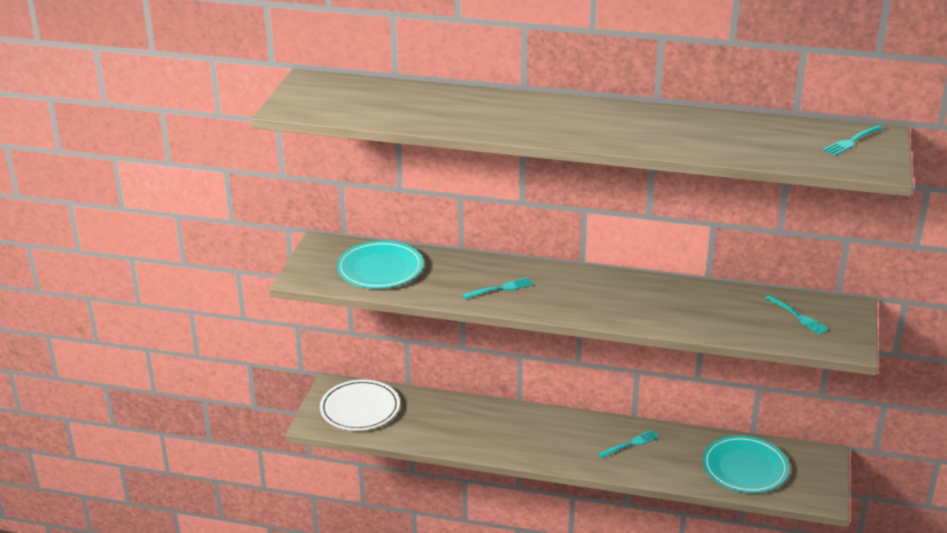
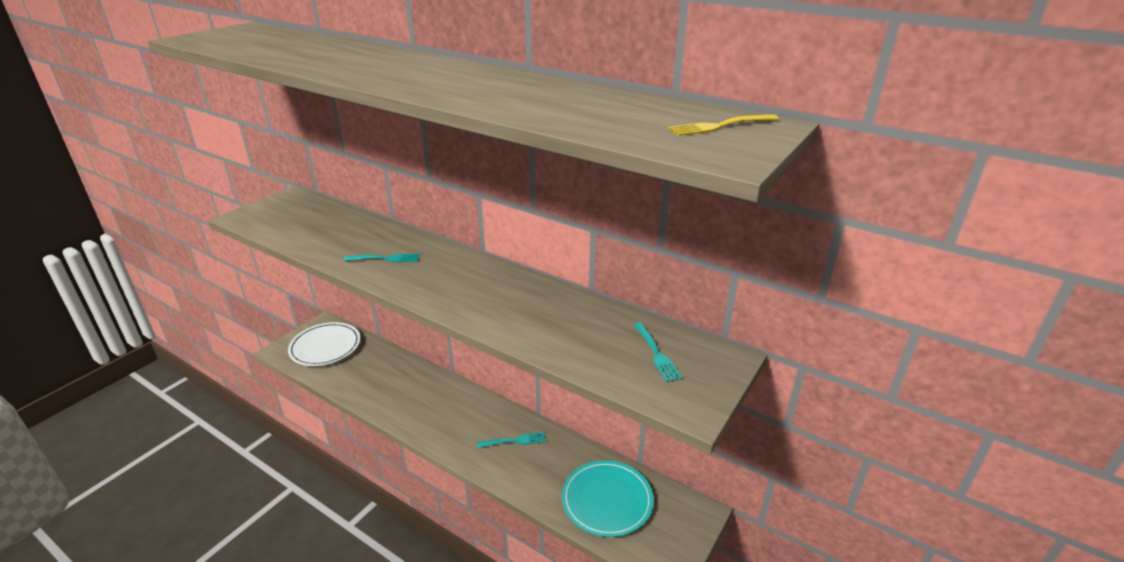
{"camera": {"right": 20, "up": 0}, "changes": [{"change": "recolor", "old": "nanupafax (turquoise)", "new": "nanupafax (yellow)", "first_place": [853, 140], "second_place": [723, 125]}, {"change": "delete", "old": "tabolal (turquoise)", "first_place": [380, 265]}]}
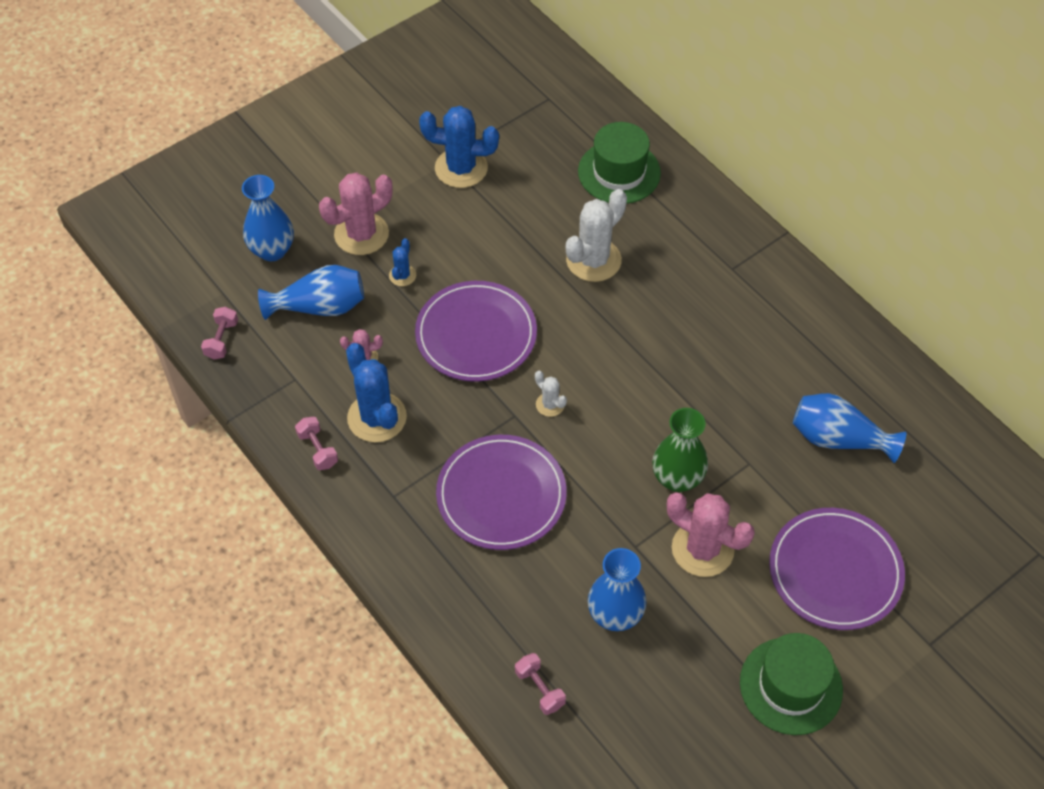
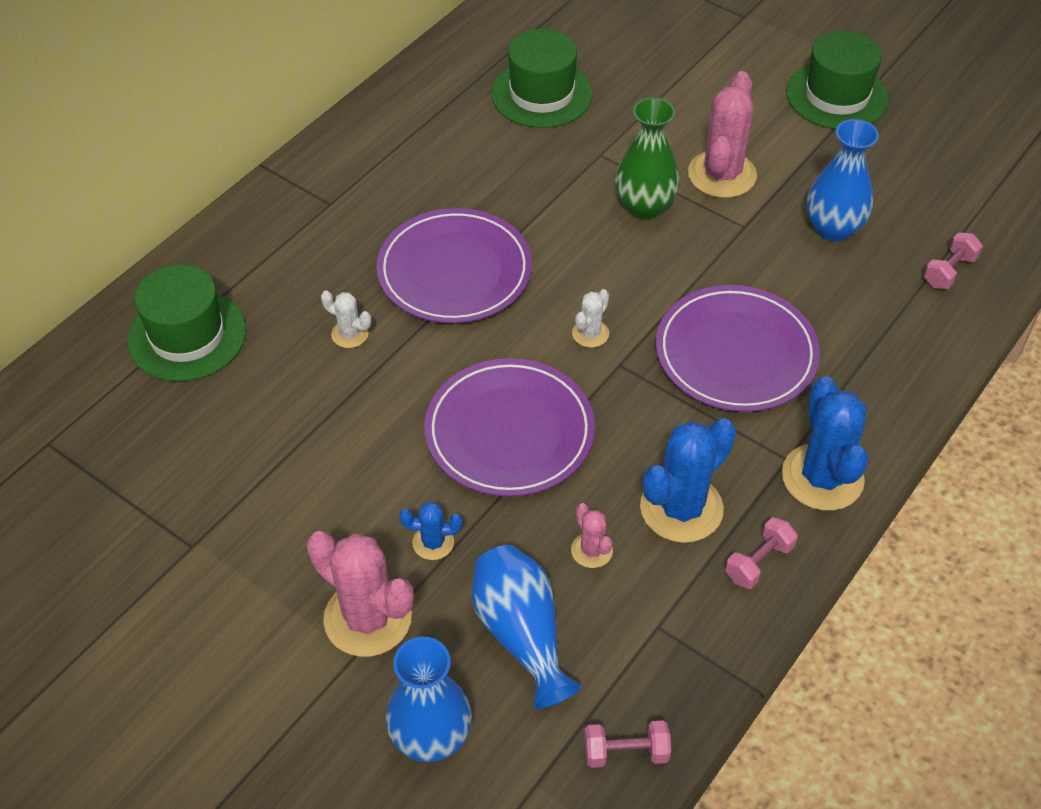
{"camera": {"right": -105, "up": -5}, "changes": [{"change": "resize", "old": "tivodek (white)", "first_place": [596, 235], "second_place": [346, 319], "factor": 0.49}, {"change": "move", "old": "tabolal (purple)", "first_place": [837, 569], "second_place": [454, 265]}, {"change": "replace", "old": "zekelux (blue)", "new": "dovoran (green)", "first_place": [849, 428], "second_place": [542, 78]}, {"change": "move", "old": "tivodek (blue)", "first_place": [459, 147], "second_place": [825, 444]}]}
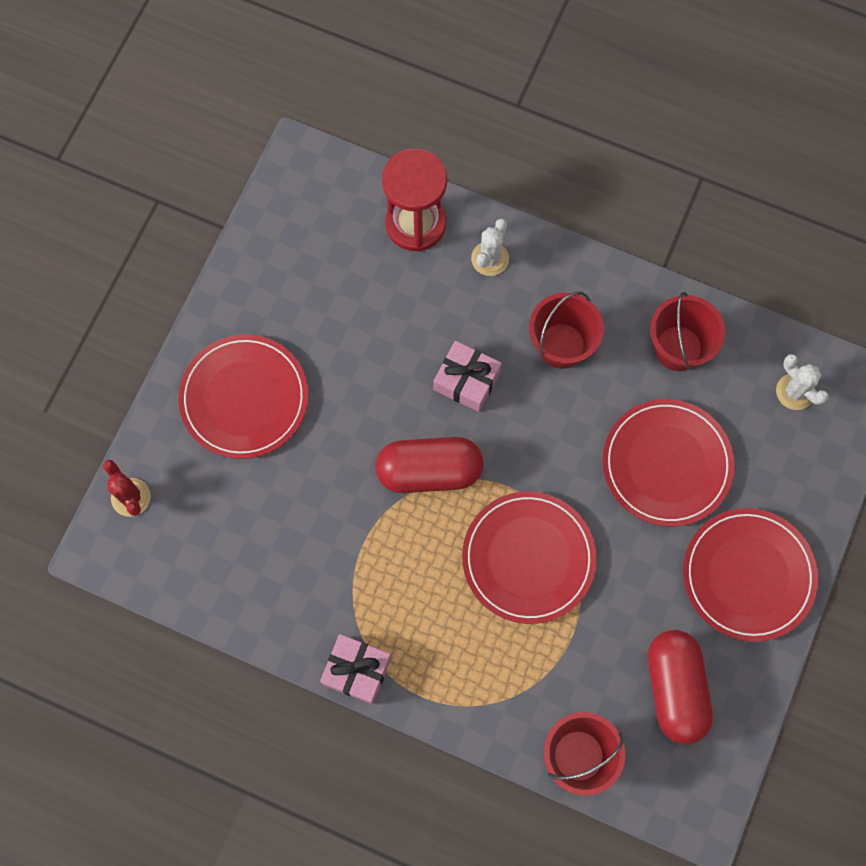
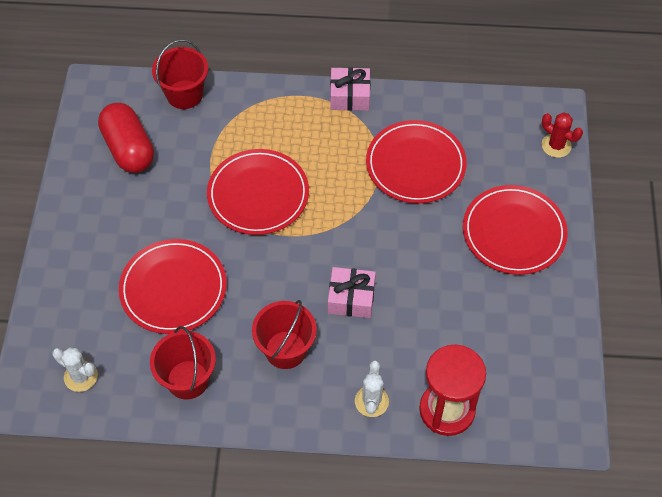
{"camera": {"right": 160, "up": -15}, "changes": [{"change": "move", "old": "tabolal (red)", "first_place": [750, 575], "second_place": [416, 162]}, {"change": "delete", "old": "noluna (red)", "first_place": [429, 465]}]}
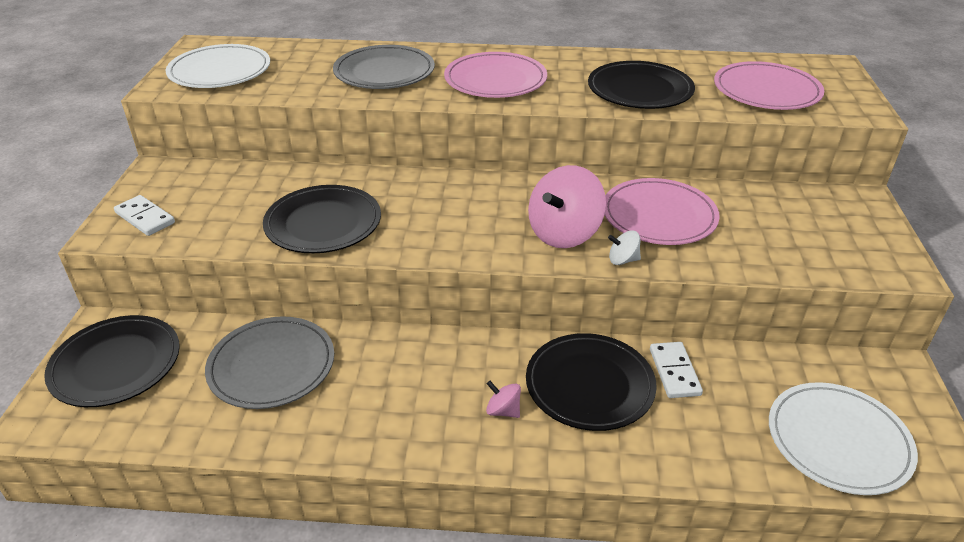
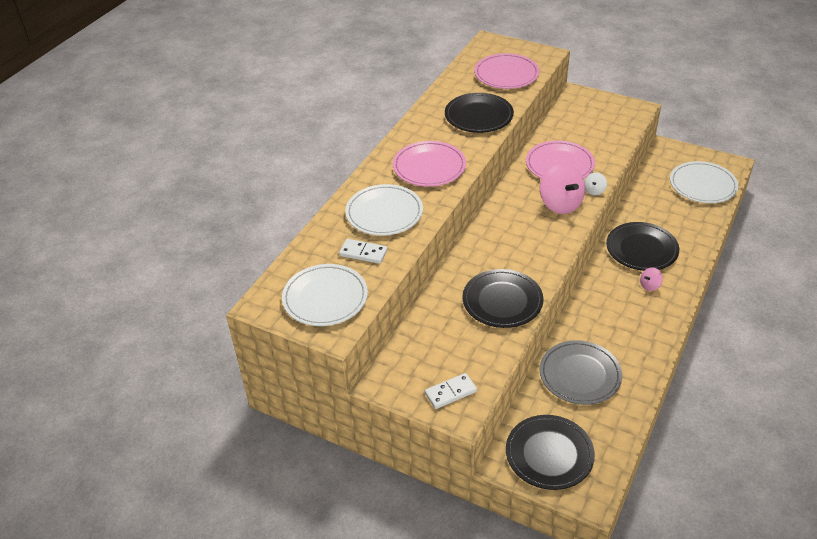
{"camera": {"right": -65, "up": 5}, "changes": [{"change": "move", "old": "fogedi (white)", "first_place": [676, 370], "second_place": [363, 251]}, {"change": "recolor", "old": "tabolal (grey)", "new": "tabolal (white)", "first_place": [384, 67], "second_place": [384, 210]}]}
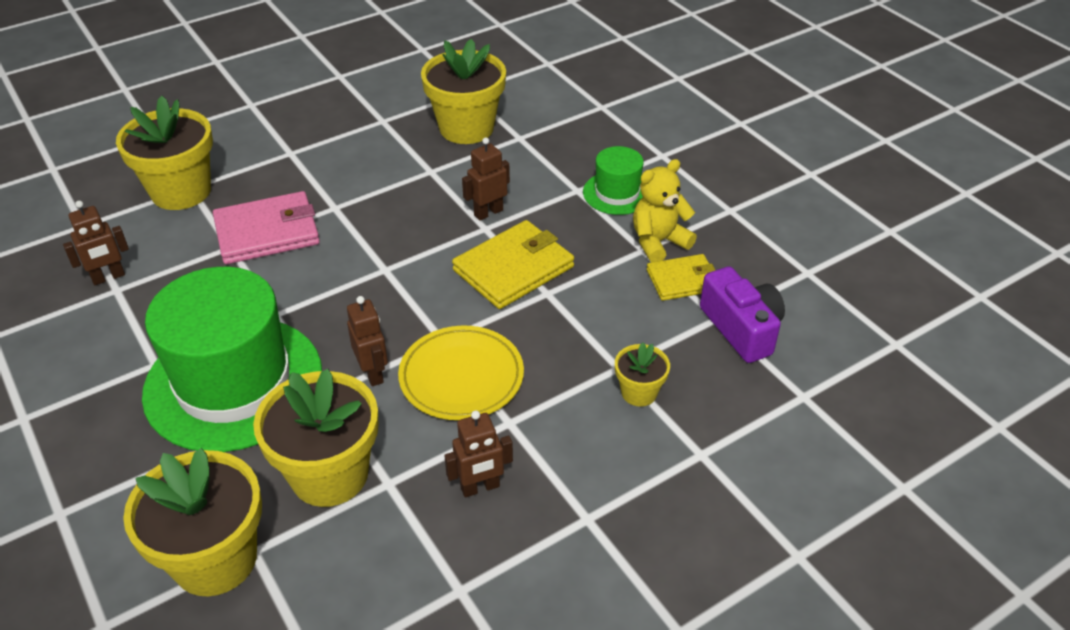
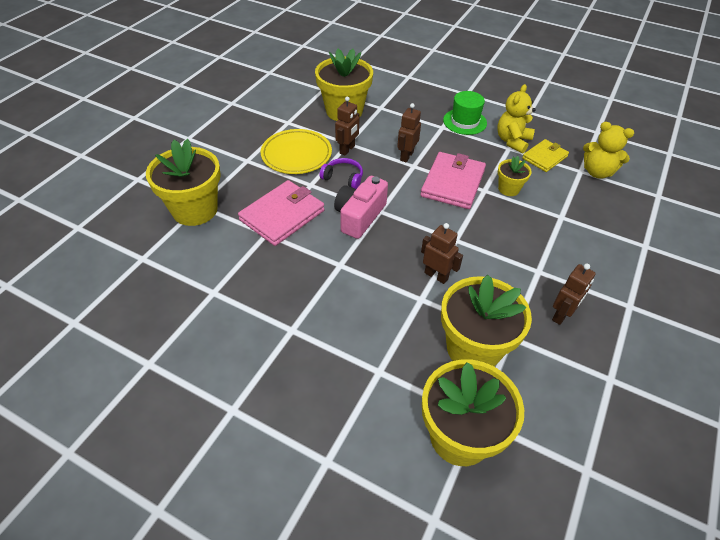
{"camera": {"right": -30, "up": 5}, "changes": [{"change": "move", "old": "tabolal (yellow)", "first_place": [461, 373], "second_place": [296, 151]}, {"change": "insert", "new": "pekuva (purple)", "second_place": [341, 173]}, {"change": "insert", "new": "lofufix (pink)", "second_place": [361, 207]}, {"change": "move", "old": "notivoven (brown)", "first_place": [96, 243], "second_place": [347, 126]}, {"change": "recolor", "old": "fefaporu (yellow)", "new": "fefaporu (pink)", "first_place": [513, 264], "second_place": [453, 180]}, {"change": "move", "old": "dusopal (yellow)", "first_place": [642, 374], "second_place": [515, 176]}, {"change": "replace", "old": "lofufix (purple)", "new": "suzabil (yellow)", "first_place": [742, 314], "second_place": [608, 150]}, {"change": "delete", "old": "dovoran (green)", "first_place": [232, 359]}]}
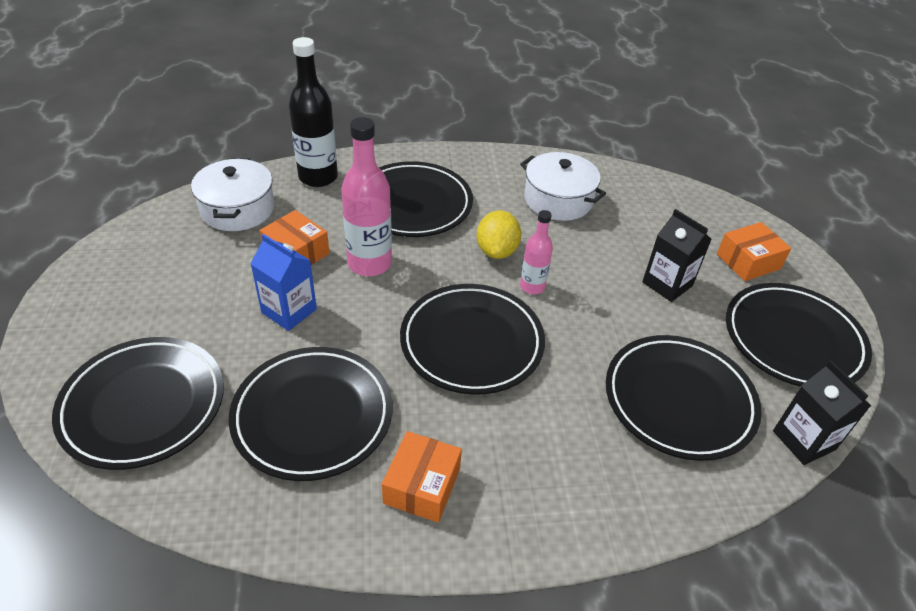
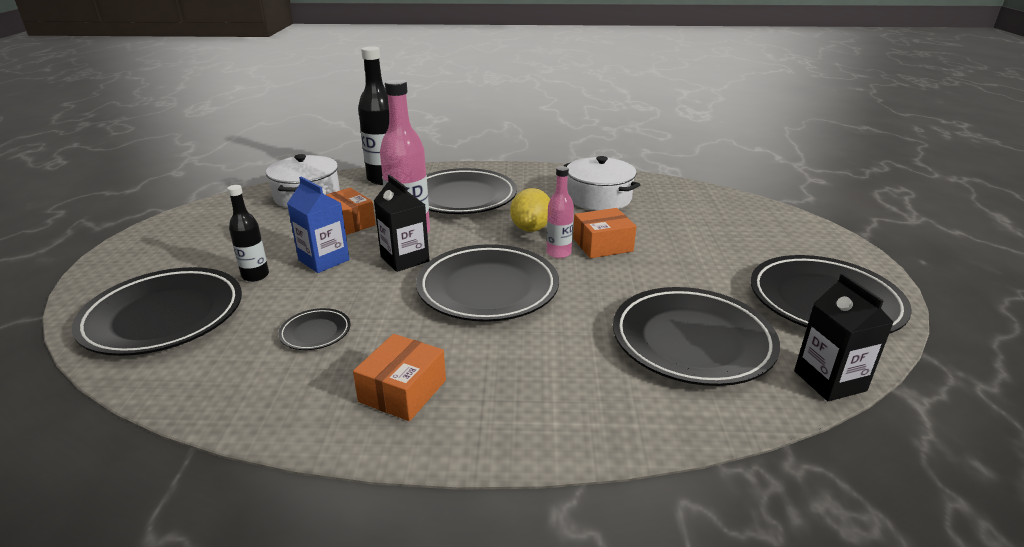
{"camera": {"right": 10, "up": -15}, "changes": [{"change": "insert", "new": "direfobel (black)", "second_place": [248, 233]}, {"change": "resize", "old": "tabolal (black)", "first_place": [311, 414], "second_place": [314, 329], "factor": 0.44}, {"change": "move", "old": "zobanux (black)", "first_place": [677, 255], "second_place": [401, 223]}, {"change": "move", "old": "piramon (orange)", "first_place": [754, 251], "second_place": [605, 233]}]}
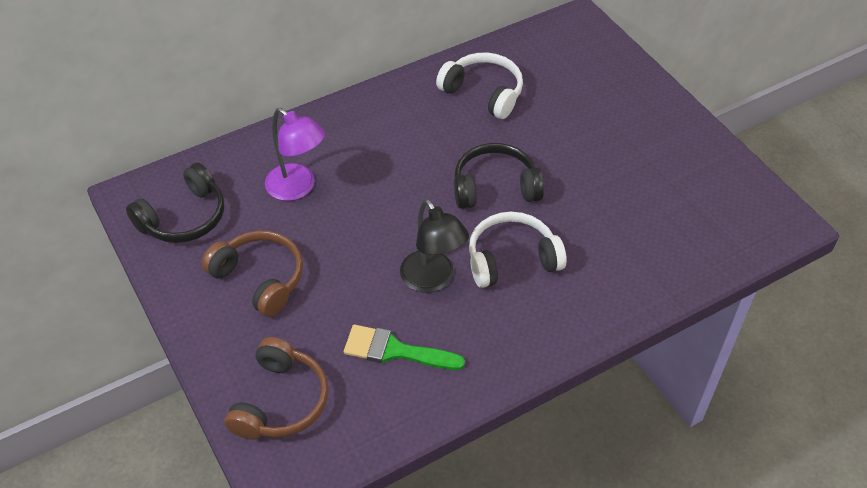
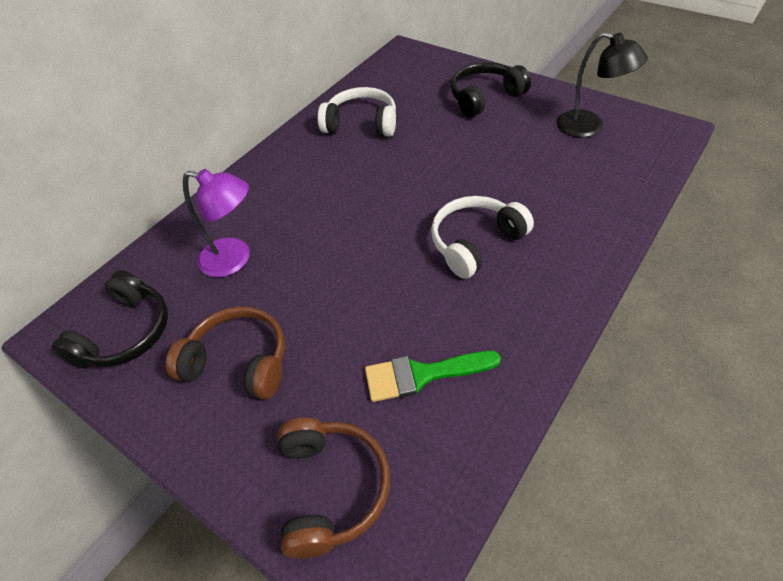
{"camera": {"right": -20, "up": 0}, "changes": [{"change": "move", "old": "pekuva (black)", "first_place": [499, 176], "second_place": [491, 89]}, {"change": "move", "old": "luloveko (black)", "first_place": [434, 246], "second_place": [602, 85]}]}
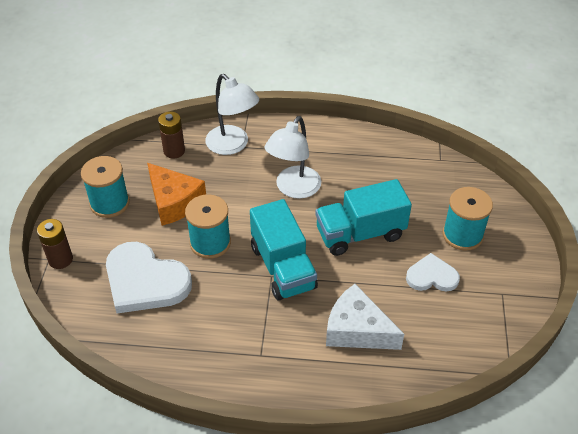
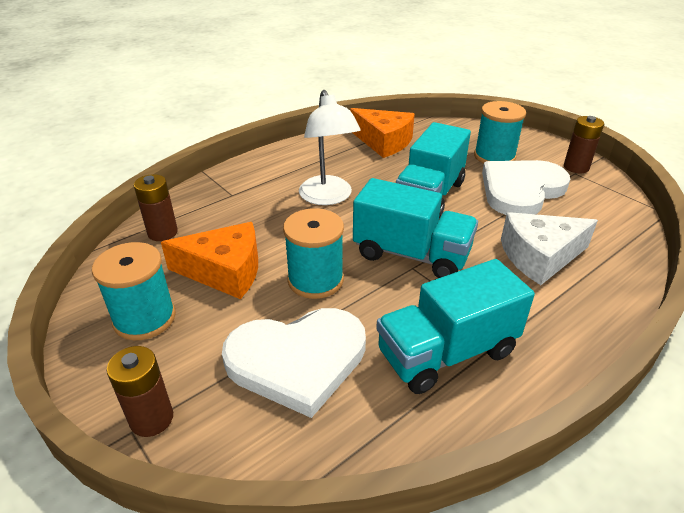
{"camera": {"right": -45, "up": -10}, "changes": [{"change": "insert", "new": "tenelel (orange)", "second_place": [382, 133]}, {"change": "insert", "new": "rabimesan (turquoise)", "second_place": [455, 326]}, {"change": "resize", "old": "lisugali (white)", "first_place": [433, 272], "second_place": [526, 187], "factor": 1.77}, {"change": "insert", "new": "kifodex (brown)", "second_place": [584, 144]}, {"change": "delete", "old": "luloveko (white)", "first_place": [232, 114]}]}
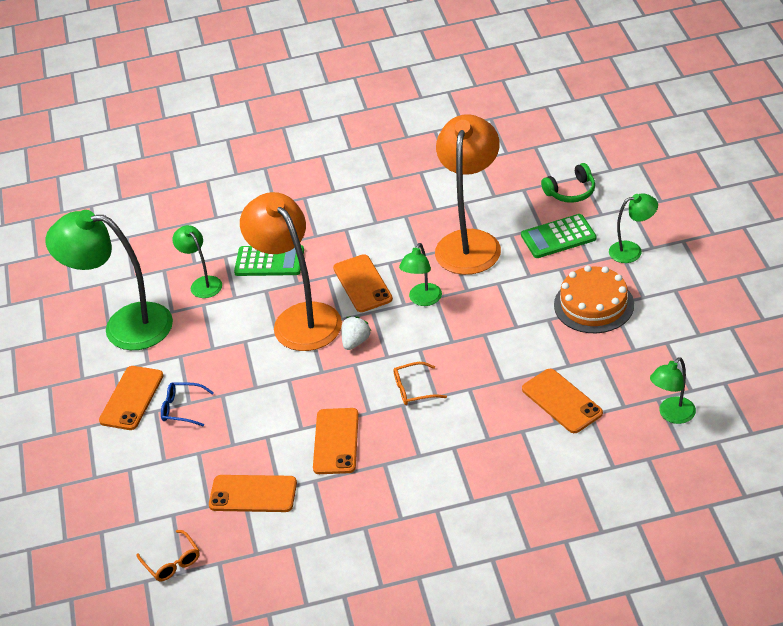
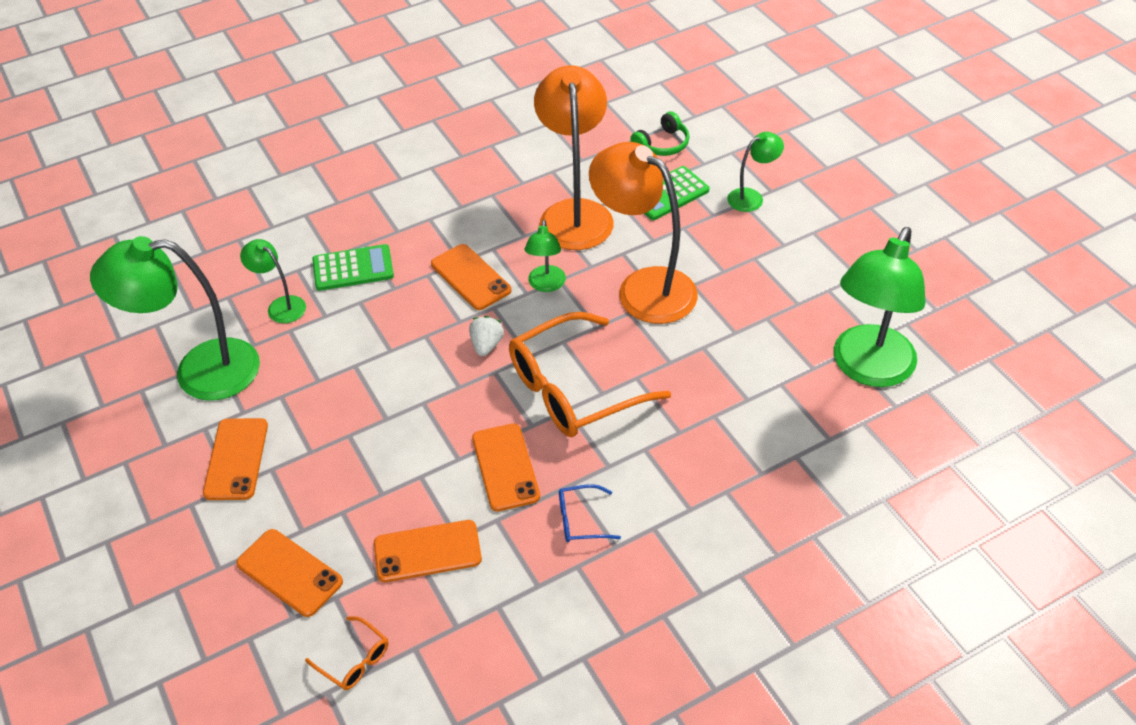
{"camera": {"right": -20, "up": 5}, "changes": [{"change": "move", "old": "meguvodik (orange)", "first_place": [562, 401], "second_place": [289, 573]}, {"change": "resize", "old": "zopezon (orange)", "first_place": [420, 383], "second_place": [590, 374], "factor": 2.33}, {"change": "move", "old": "zopezon (blue)", "first_place": [187, 404], "second_place": [590, 513]}, {"change": "move", "old": "luloveko (orange)", "first_place": [291, 271], "second_place": [643, 233]}, {"change": "resize", "old": "luloveko (green)", "first_place": [673, 390], "second_place": [880, 307], "factor": 2.06}, {"change": "delete", "old": "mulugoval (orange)", "first_place": [594, 299]}]}
